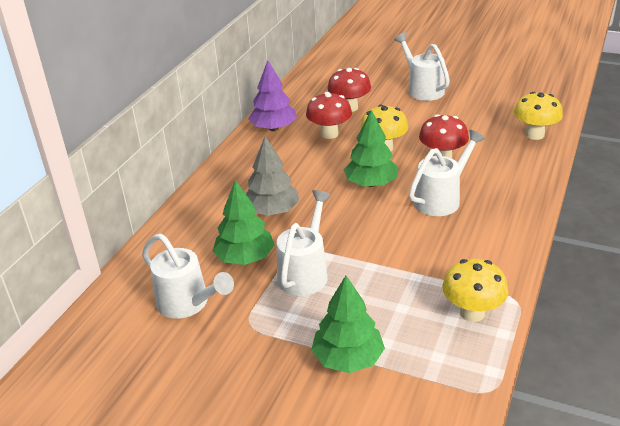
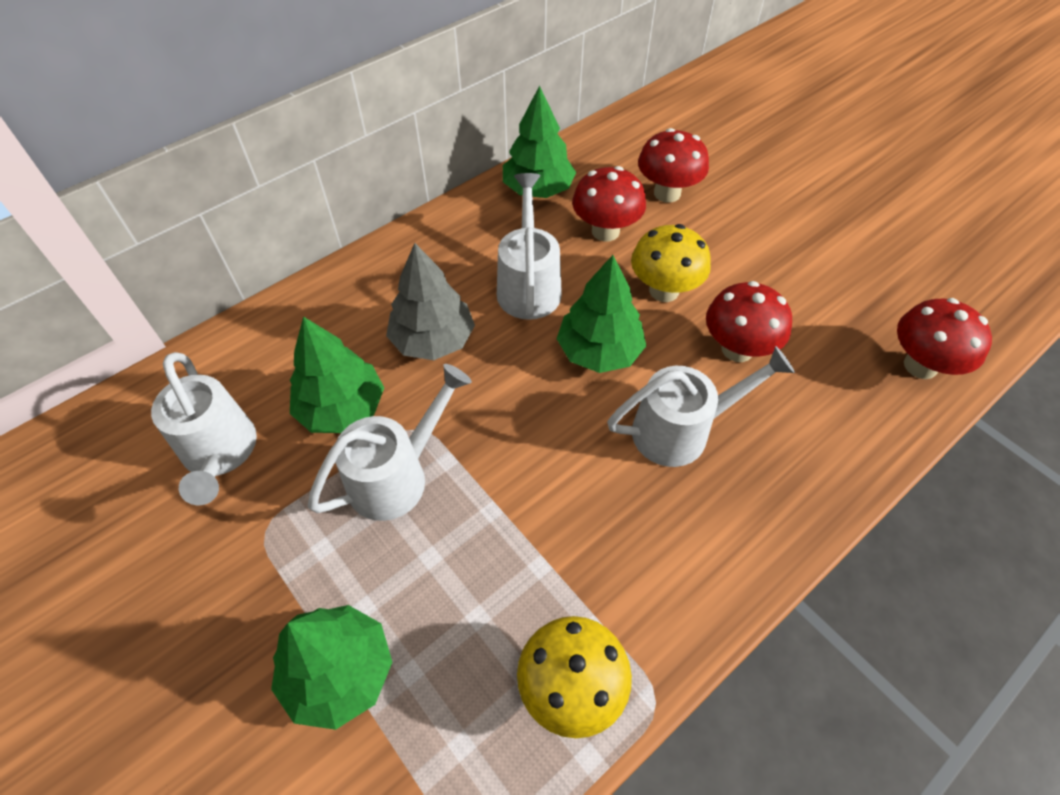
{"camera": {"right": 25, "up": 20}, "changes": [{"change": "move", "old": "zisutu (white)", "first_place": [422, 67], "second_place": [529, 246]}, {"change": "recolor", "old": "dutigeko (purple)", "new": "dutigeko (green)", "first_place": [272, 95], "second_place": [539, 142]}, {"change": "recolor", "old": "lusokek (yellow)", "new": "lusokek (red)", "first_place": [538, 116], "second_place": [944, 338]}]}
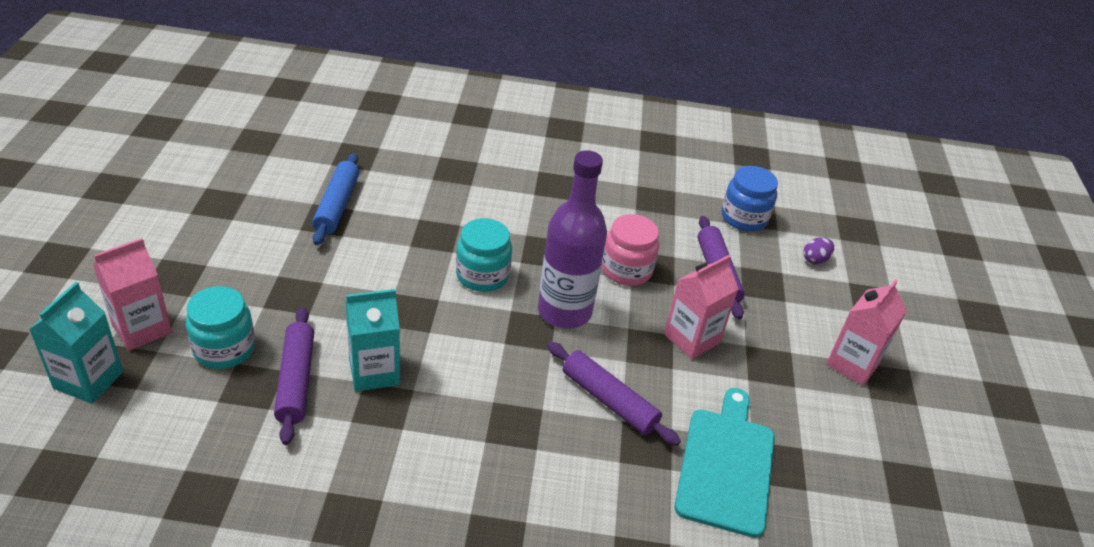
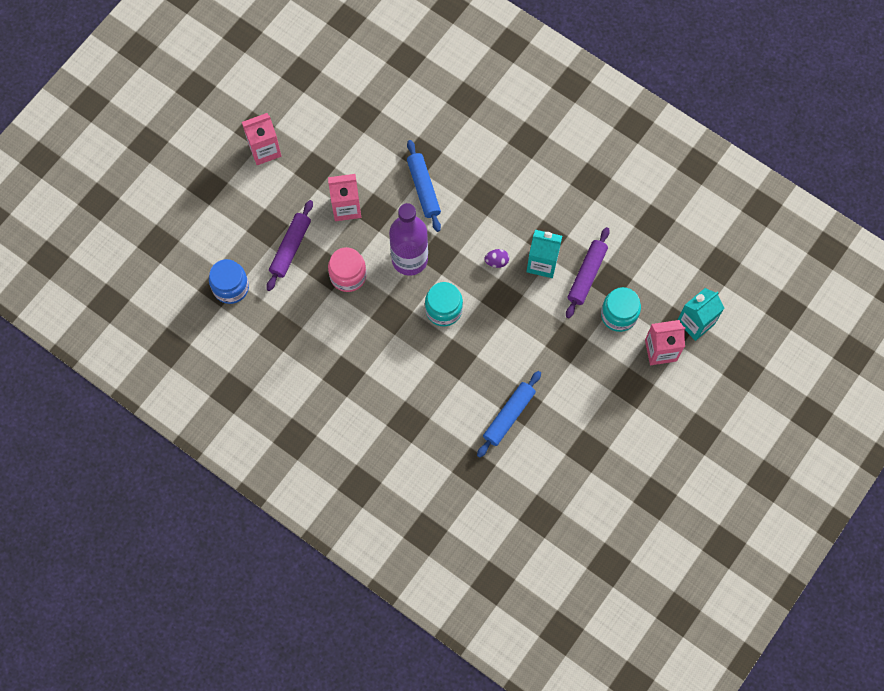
{"camera": {"right": -145, "up": 30}, "changes": [{"change": "recolor", "old": "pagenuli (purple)", "new": "pagenuli (blue)", "first_place": [614, 394], "second_place": [424, 186]}, {"change": "move", "old": "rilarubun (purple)", "first_place": [818, 250], "second_place": [496, 258]}, {"change": "delete", "old": "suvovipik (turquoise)", "first_place": [724, 463]}]}
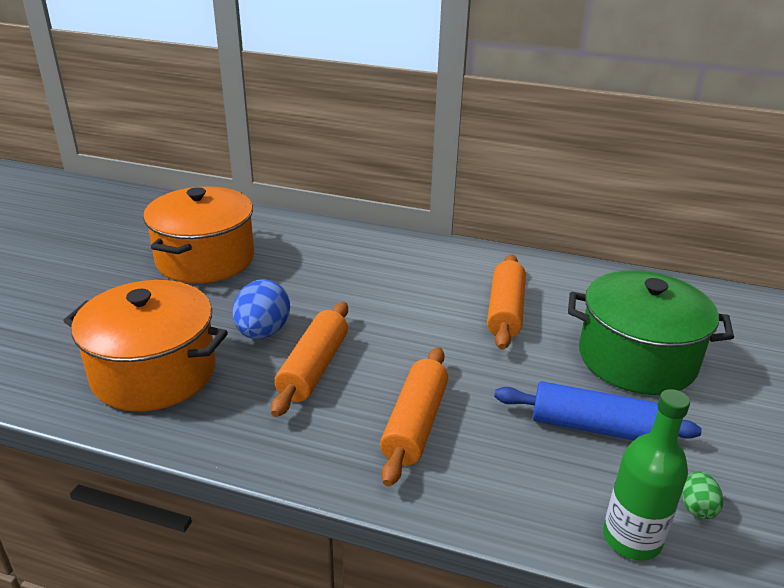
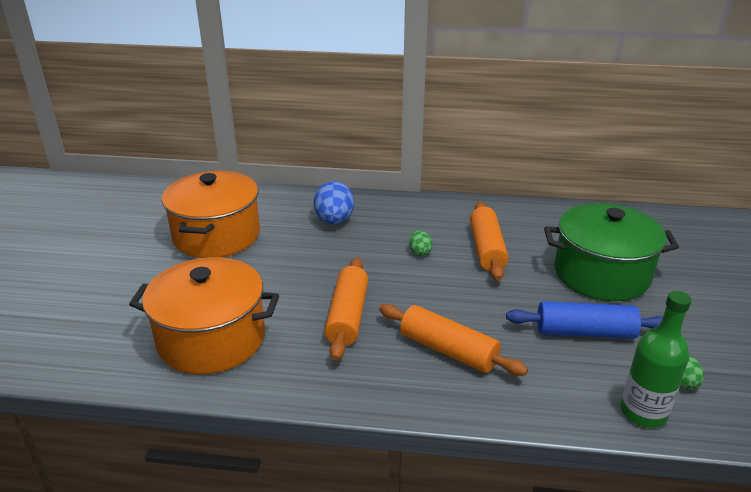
{"camera": {"right": -10, "up": 0}, "changes": [{"change": "move", "old": "rilarubun (blue)", "first_place": [261, 309], "second_place": [334, 202]}, {"change": "rotate", "old": "pagenuli (orange)", "first_place": [414, 416], "second_place": [453, 340], "degrees": -60}, {"change": "insert", "new": "rilarubun (green)", "second_place": [421, 243]}]}
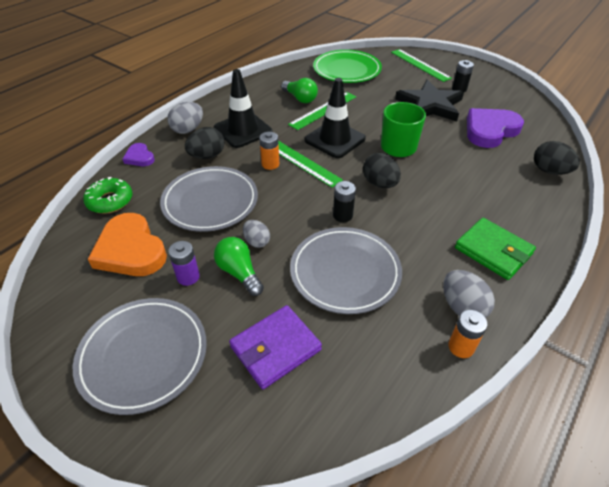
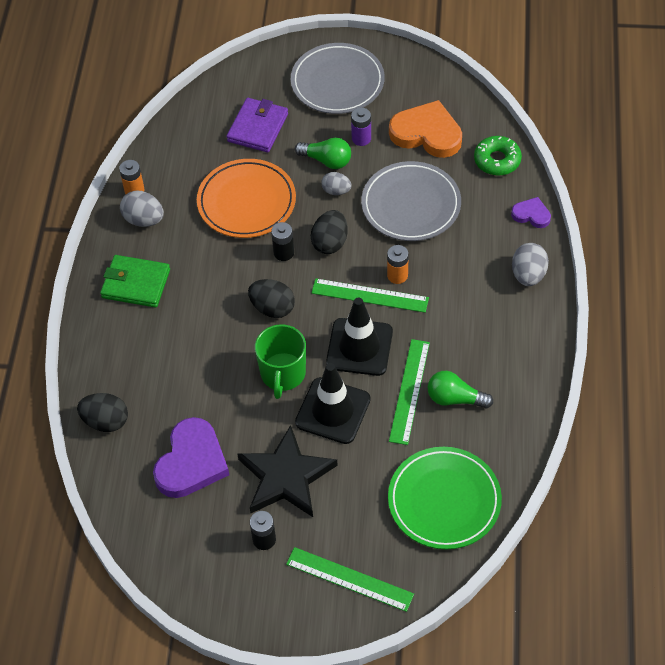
{"camera": {"right": 150, "up": 10}, "changes": [{"change": "recolor", "old": "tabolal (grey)", "new": "tabolal (orange)", "first_place": [346, 270], "second_place": [246, 198]}, {"change": "move", "old": "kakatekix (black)", "first_place": [243, 108], "second_place": [333, 403]}, {"change": "move", "old": "rilarubun (black)", "first_place": [205, 143], "second_place": [329, 232]}]}
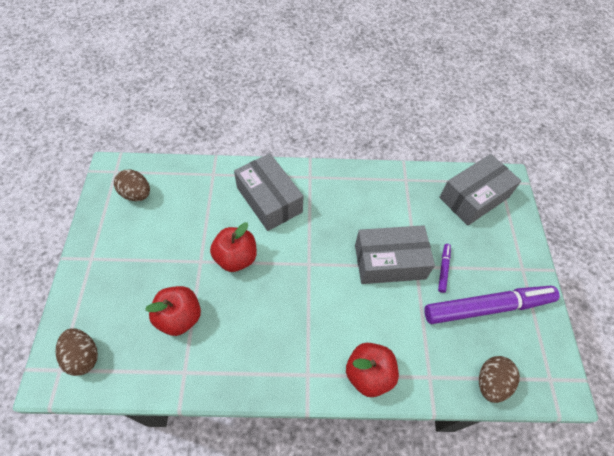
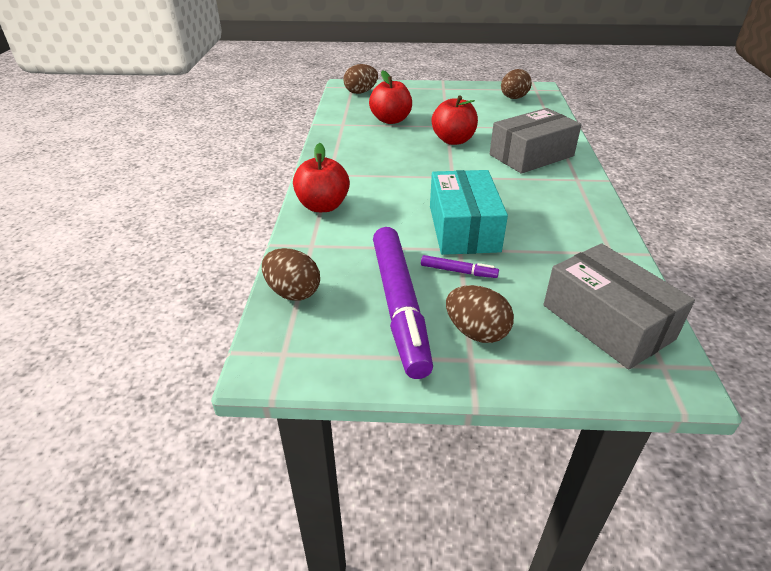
{"camera": {"right": 95, "up": -20}, "changes": [{"change": "recolor", "old": "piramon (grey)", "new": "piramon (turquoise)", "first_place": [395, 254], "second_place": [469, 212]}, {"change": "insert", "new": "rilarubun (brown)", "second_place": [480, 314]}]}
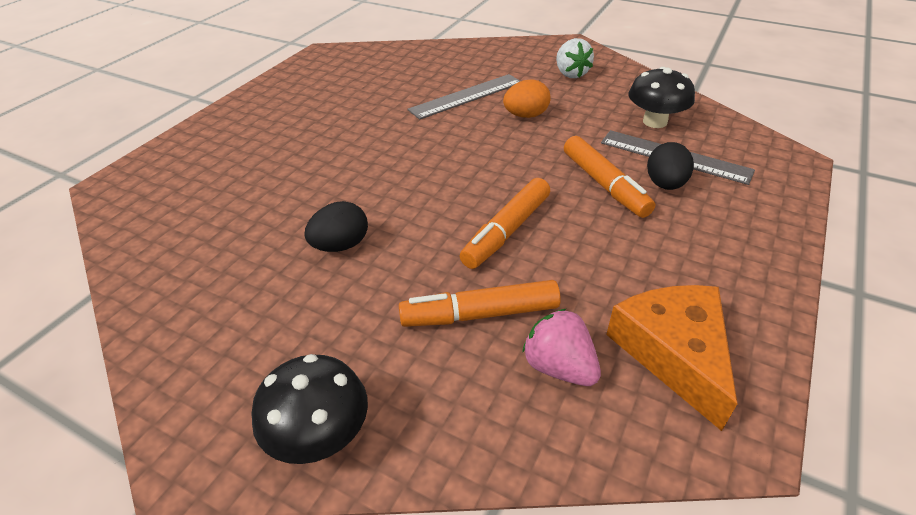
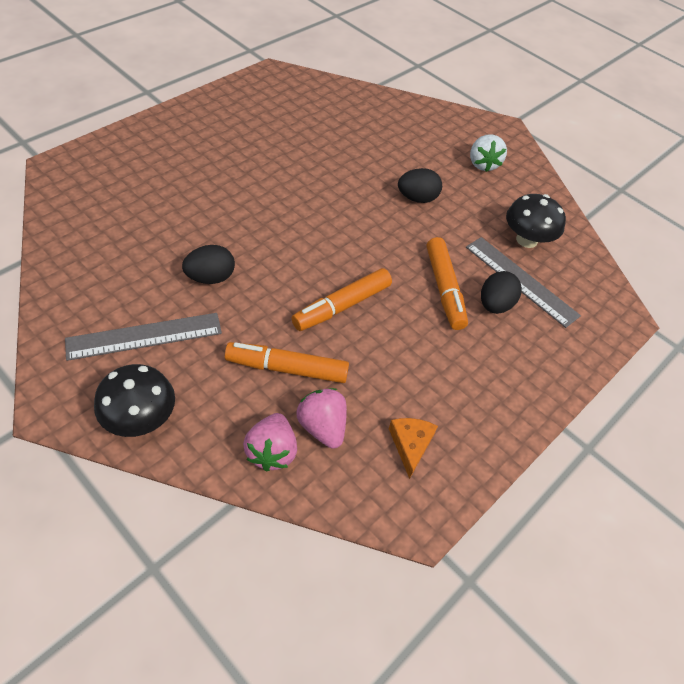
{"camera": {"right": 10, "up": 10}, "changes": [{"change": "move", "old": "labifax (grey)", "first_place": [464, 97], "second_place": [143, 337]}, {"change": "insert", "new": "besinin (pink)", "second_place": [270, 442]}, {"change": "resize", "old": "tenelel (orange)", "first_place": [671, 358], "second_place": [413, 448], "factor": 0.54}, {"change": "recolor", "old": "rilarubun (orange)", "new": "rilarubun (black)", "first_place": [527, 99], "second_place": [420, 185]}]}
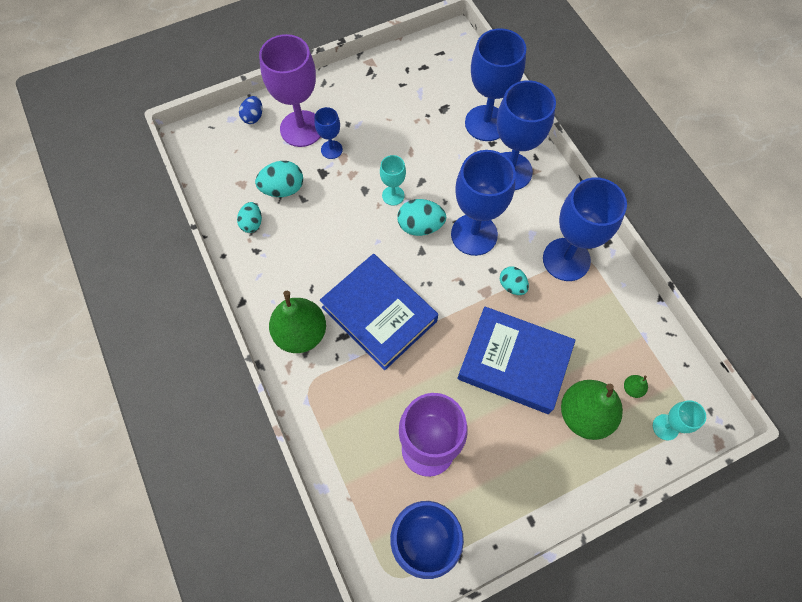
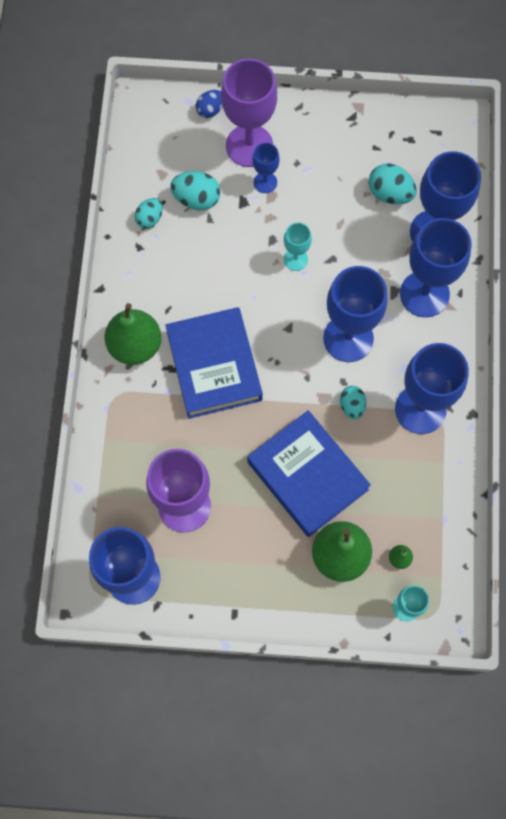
{"camera": {"right": 30, "up": 5}, "changes": [{"change": "move", "old": "rilarubun (turquoise)", "first_place": [421, 217], "second_place": [393, 183]}]}
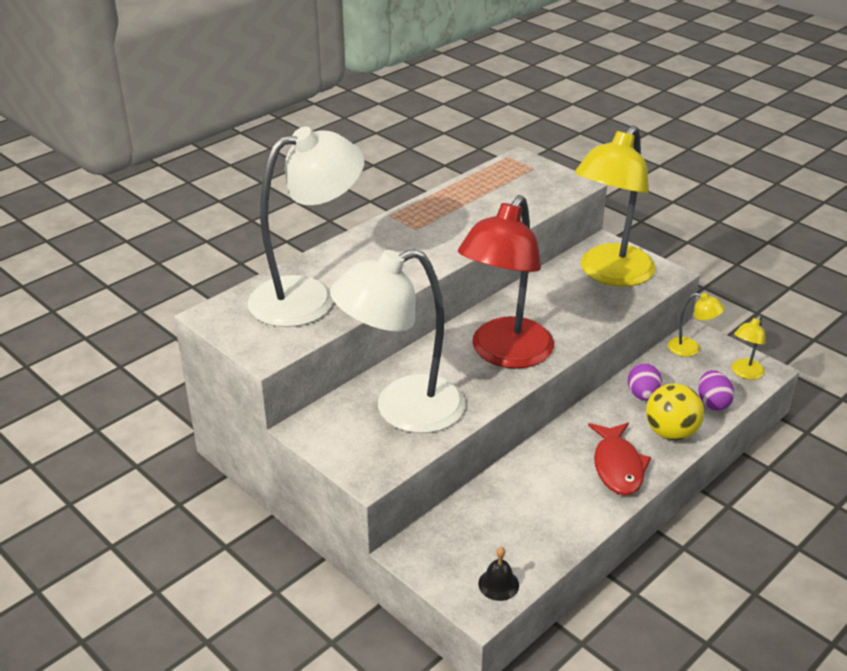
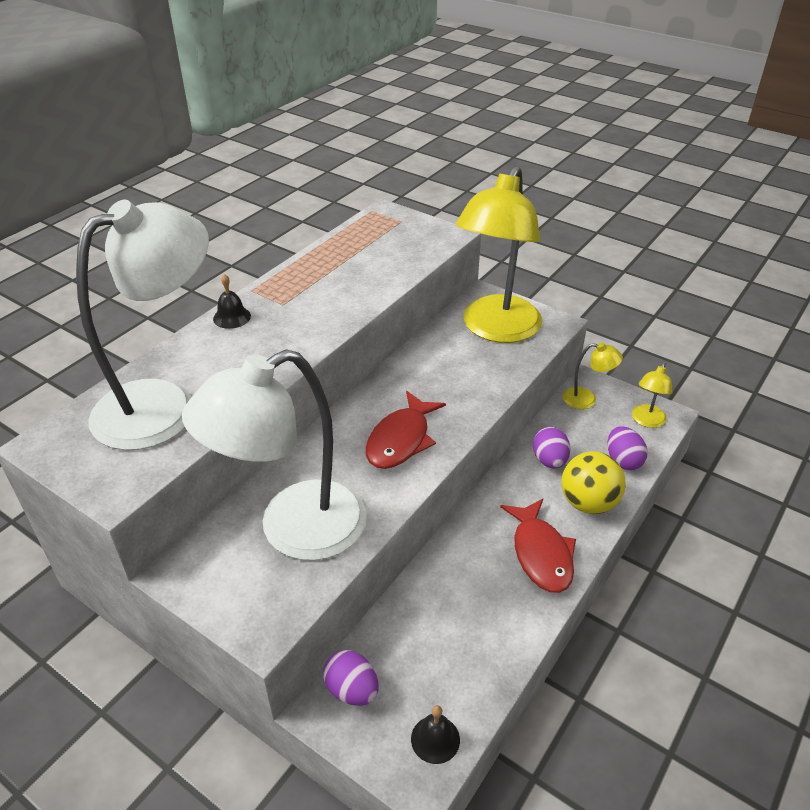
{"camera": {"right": -10, "up": 5}, "changes": [{"change": "insert", "new": "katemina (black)", "second_place": [232, 301]}, {"change": "insert", "new": "rilarubun (purple)", "second_place": [351, 678]}, {"change": "replace", "old": "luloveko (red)", "new": "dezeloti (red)", "first_place": [506, 282], "second_place": [406, 430]}]}
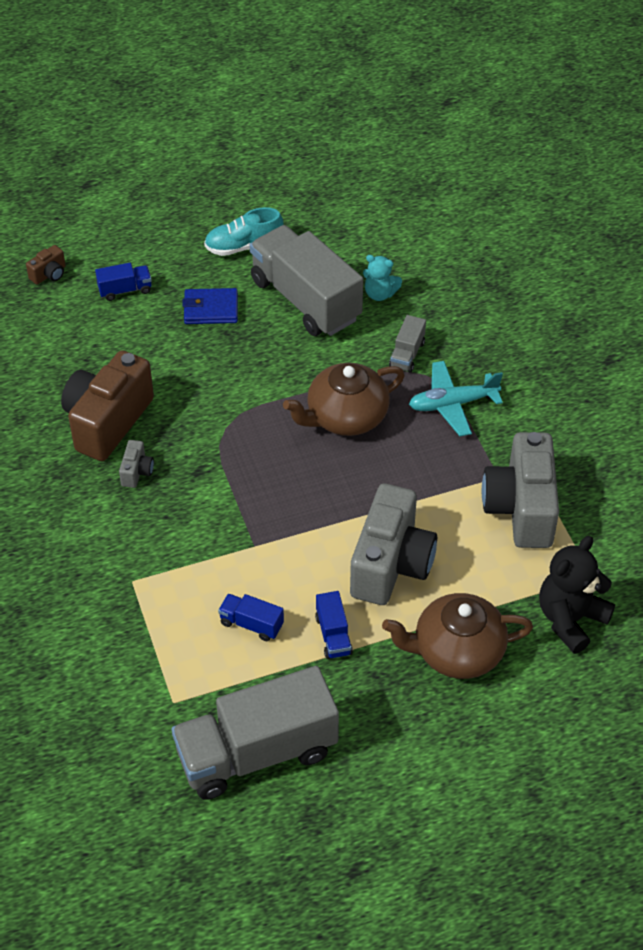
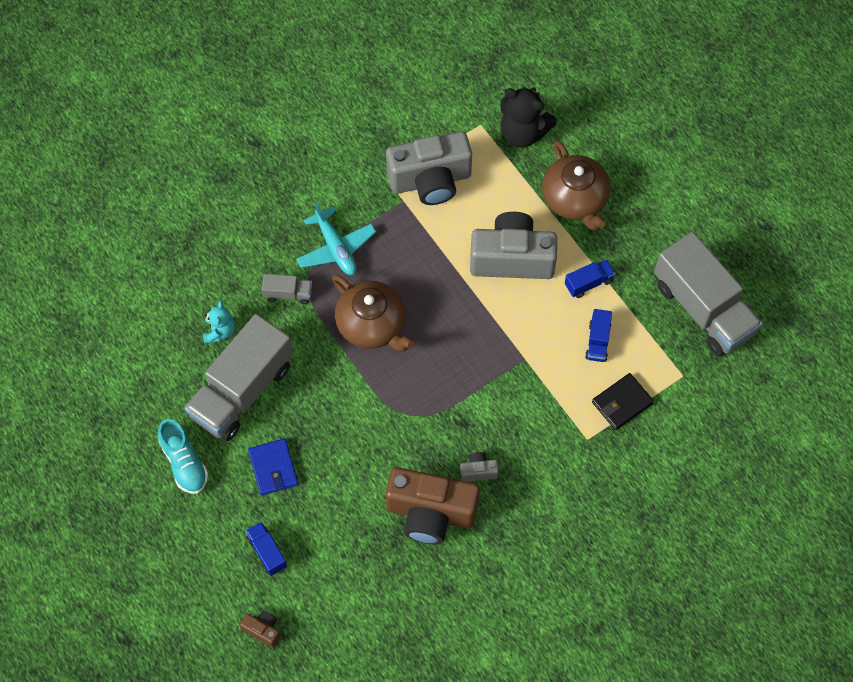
{"camera": {"right": -105, "up": 15}, "changes": [{"change": "insert", "new": "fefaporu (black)", "second_place": [623, 401]}]}
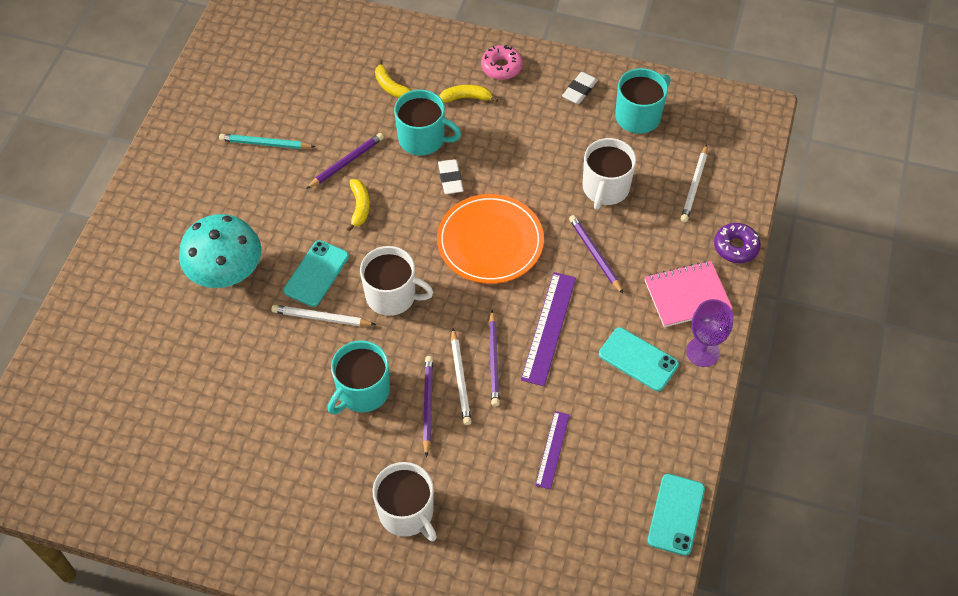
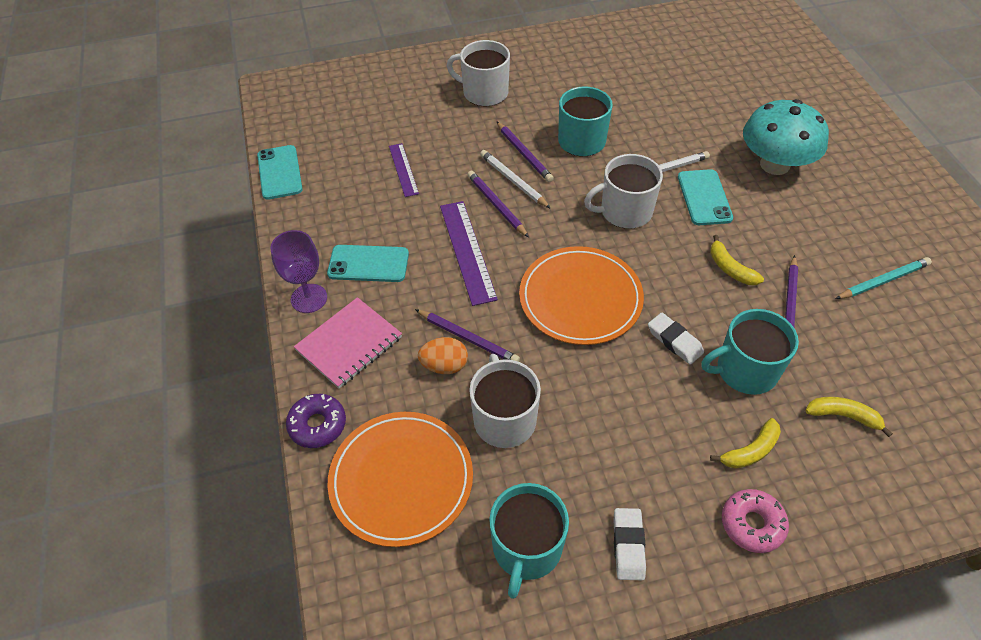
{"camera": {"right": 150, "up": -5}, "changes": [{"change": "replace", "old": "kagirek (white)", "new": "tabolal (orange)", "first_place": [694, 183], "second_place": [400, 479]}, {"change": "insert", "new": "rilarubun (orange)", "second_place": [443, 355]}]}
